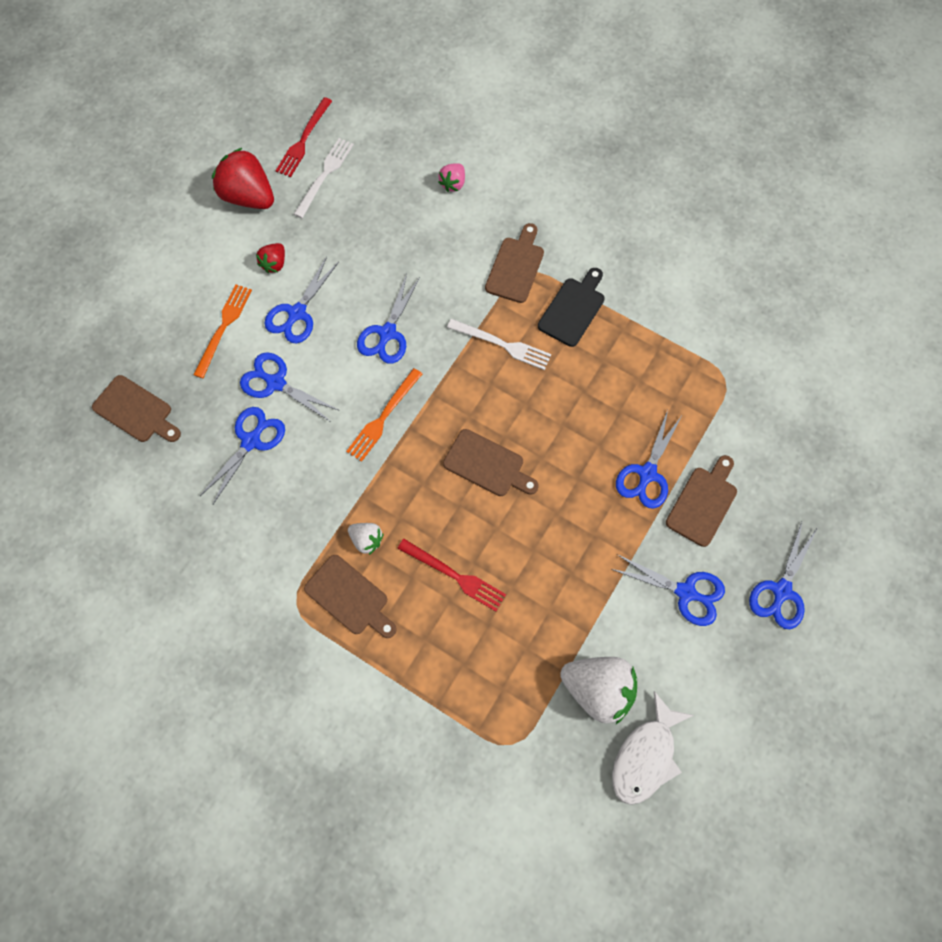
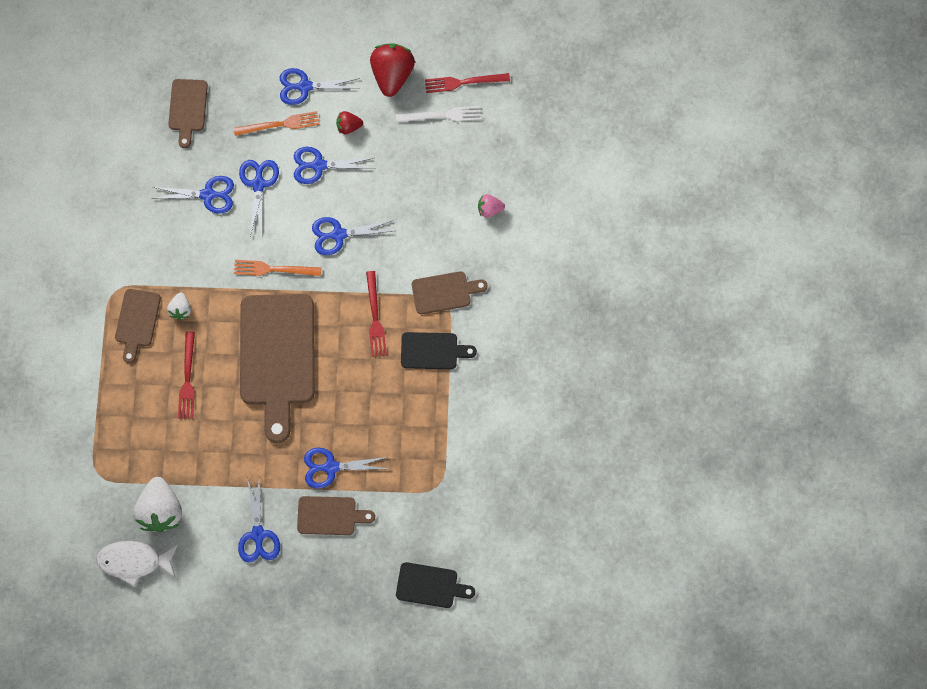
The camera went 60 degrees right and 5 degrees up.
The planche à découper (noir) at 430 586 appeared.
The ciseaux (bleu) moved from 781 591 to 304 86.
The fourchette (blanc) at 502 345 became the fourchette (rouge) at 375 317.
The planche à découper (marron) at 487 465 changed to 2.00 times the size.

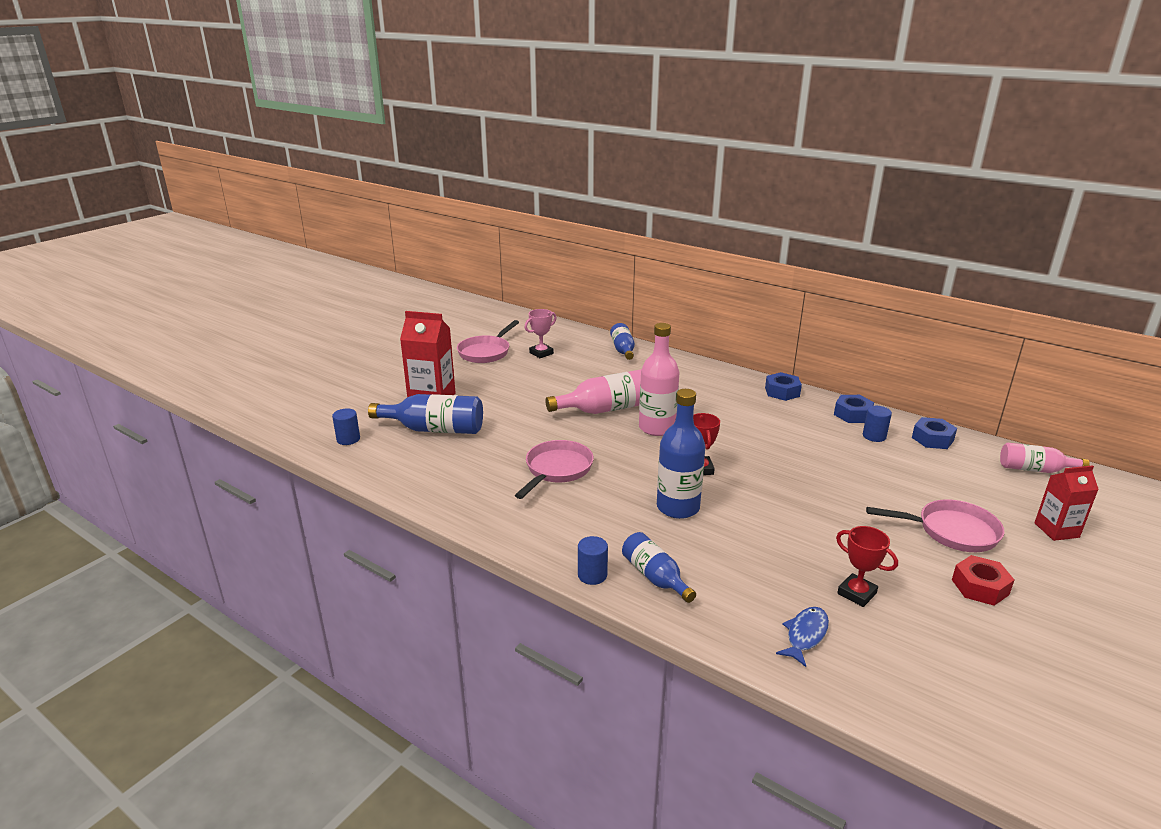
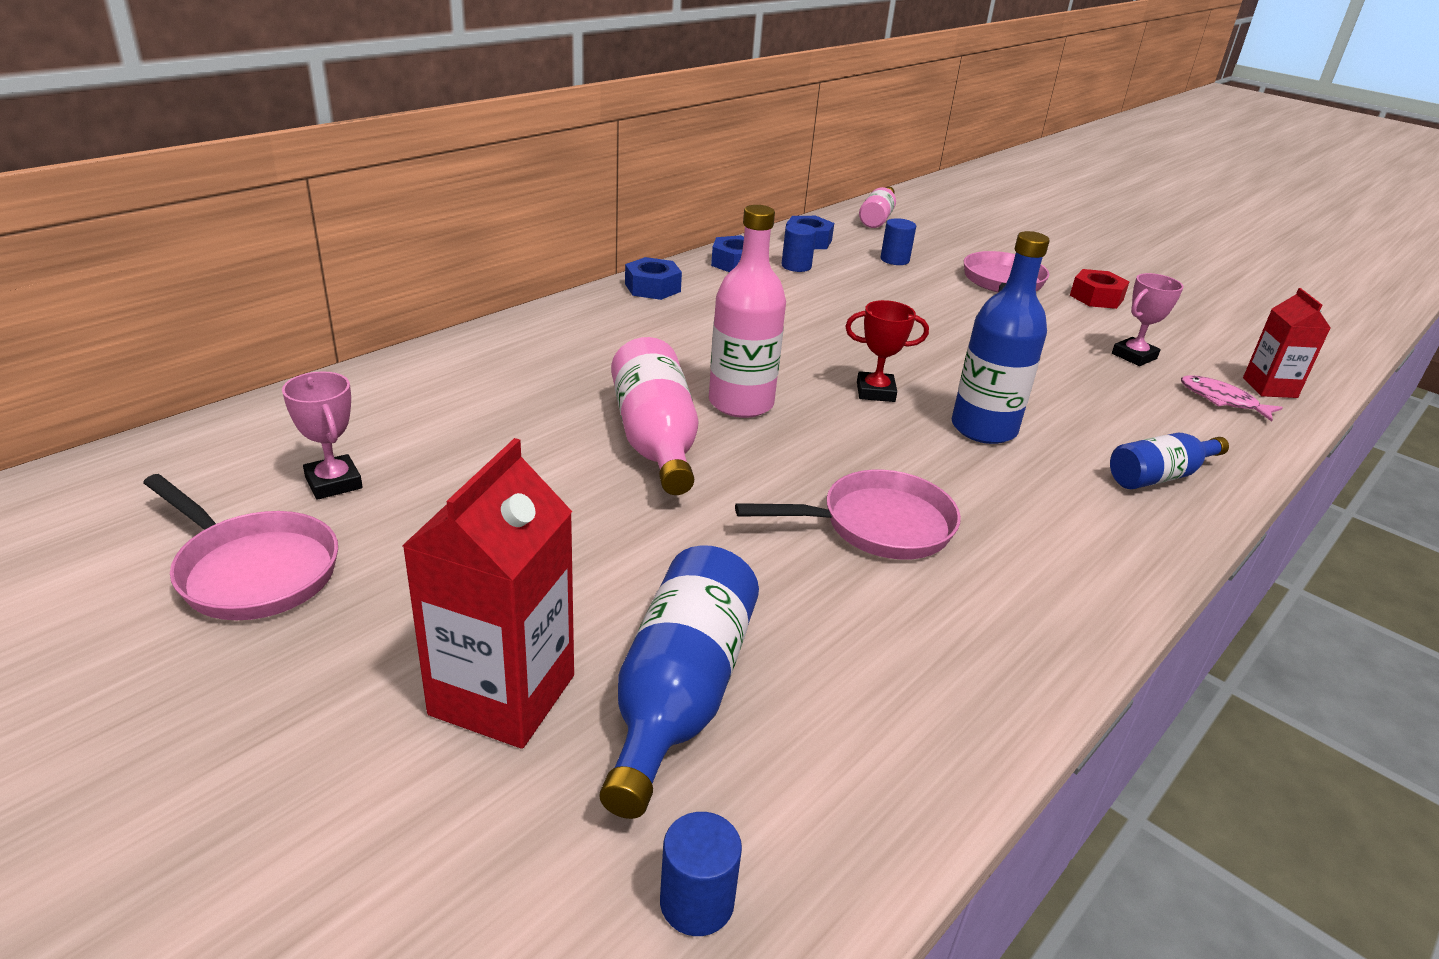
The camera went 85 degrees left and 5 degrees up.
The bouteille (bleu) at 623 350 disappeared.
The cylindre (bleu) moved from 592 575 to 894 260.
The brique de lait (rouge) moved from 1056 530 to 1269 388.
The poisson (bleu) at 805 635 became the poisson (rose) at 1222 400.
The trophée (rouge) at 856 593 became the trophée (rose) at 1134 356.
The poêle (rose) at 557 470 turned 135 degrees clockwise.

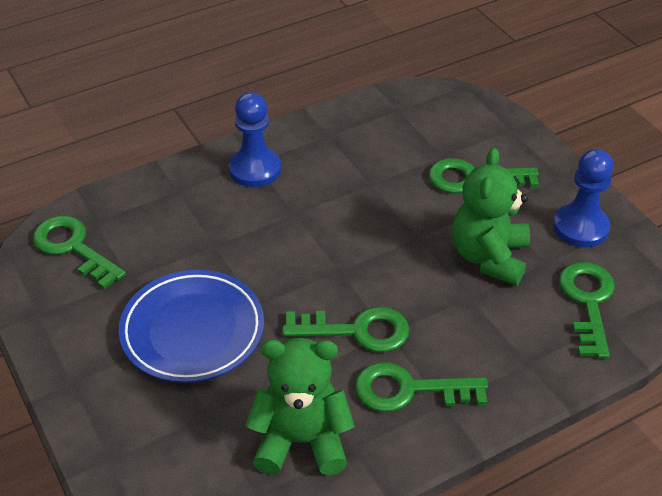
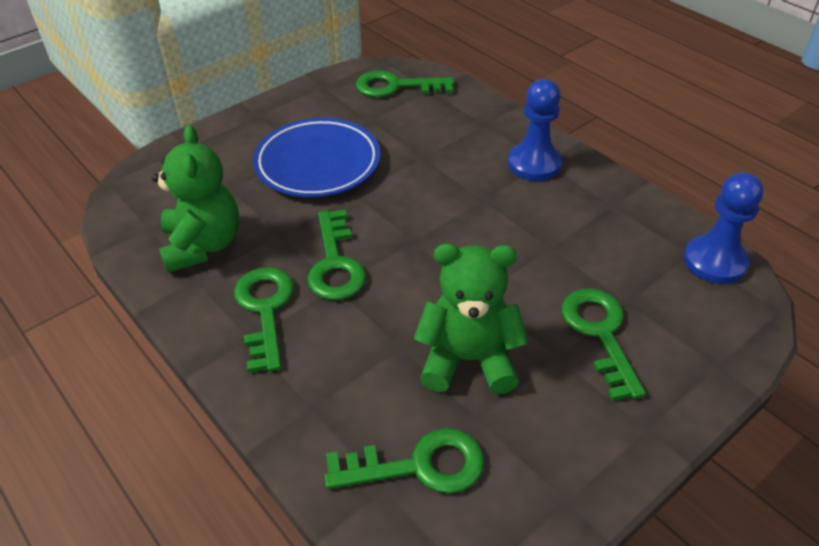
The camera went 80 degrees right and 0 degrees up.
The pion (bleu) moved from 580 227 to 714 261.
The clé (vert) at 73 248 turned 120 degrees counterclockwise.

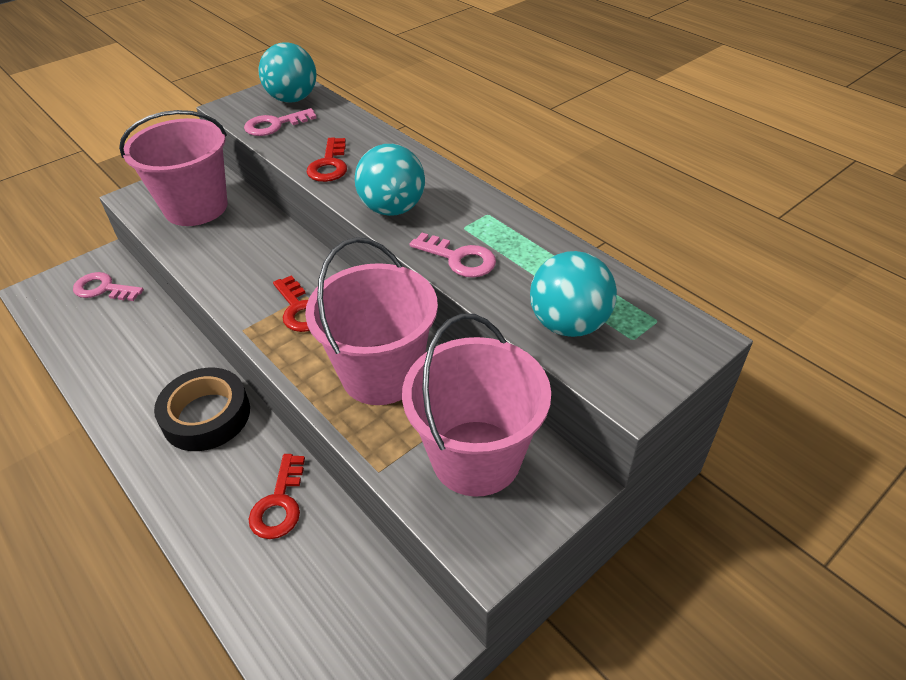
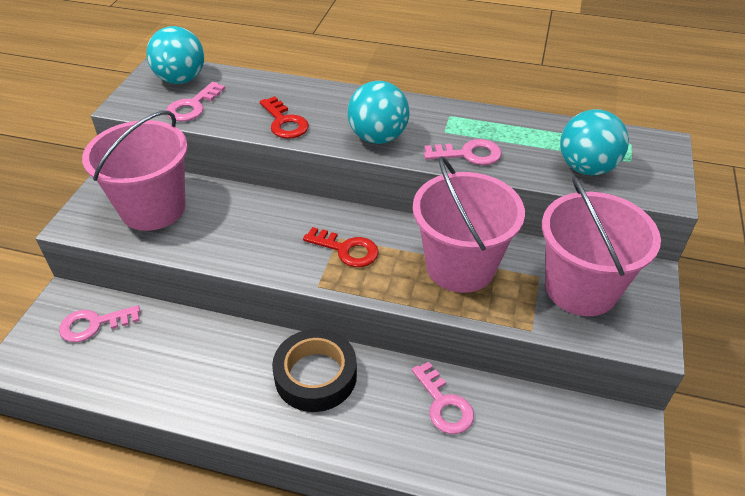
The camera went 35 degrees left and 0 degrees up.
The clé (rouge) at 279 504 became the clé (rose) at 444 404.

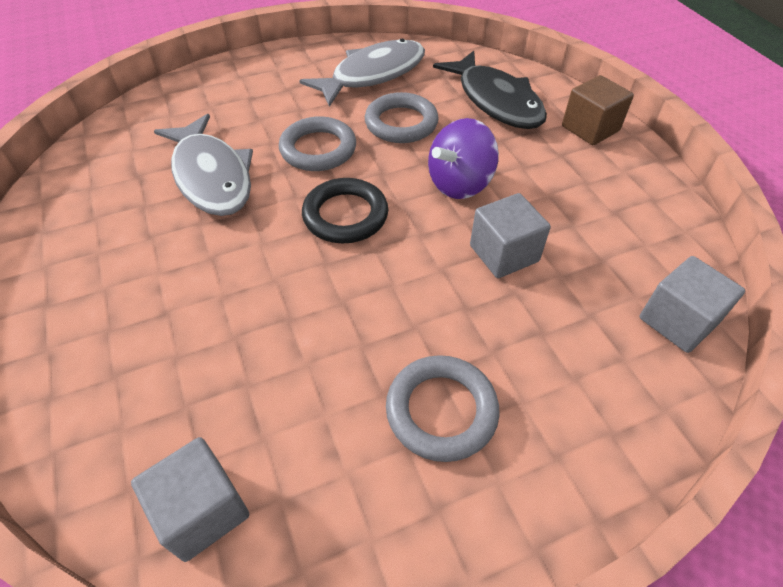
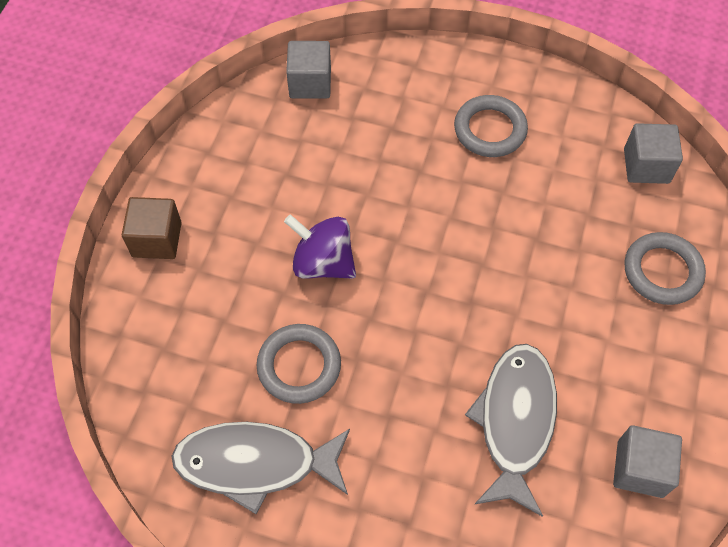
The camera went 140 degrees left and 10 degrees up.
The anneau (noir) at 345 215 disappeared.
The poisson (noir) at 496 101 disappeared.
The anneau (gris) moved from 318 149 to 662 271.
The cube (gris) moved from 504 253 to 640 469.
The toupie (violet) at 459 184 turned 150 degrees counterclockwise.

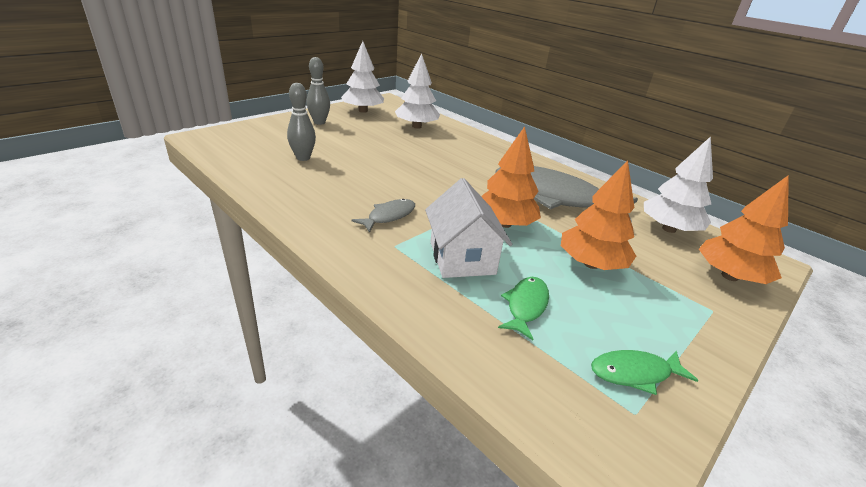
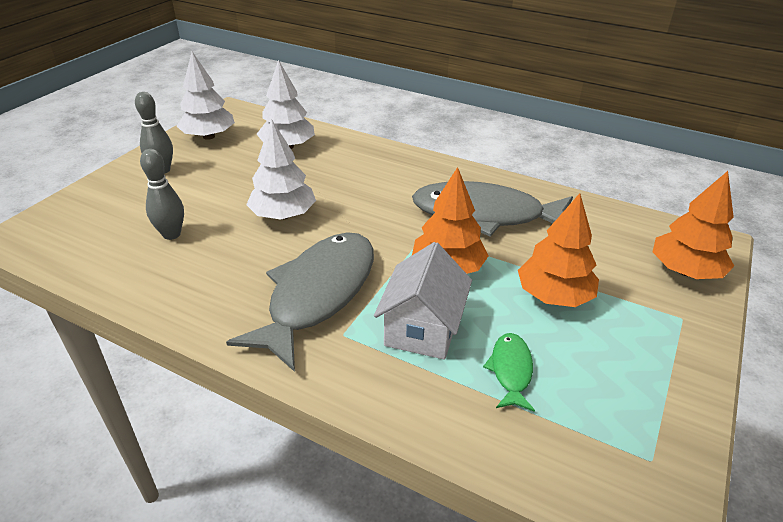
The camera went 15 degrees left and 5 degrees up.
The poisson (vert) at 635 373 disappeared.
The arbre (blanc) moved from 669 229 to 283 215.
The maison (blanc) at 462 258 turned 45 degrees clockwise.
The poisson (gris) at 389 216 changed to 2.25 times the size.

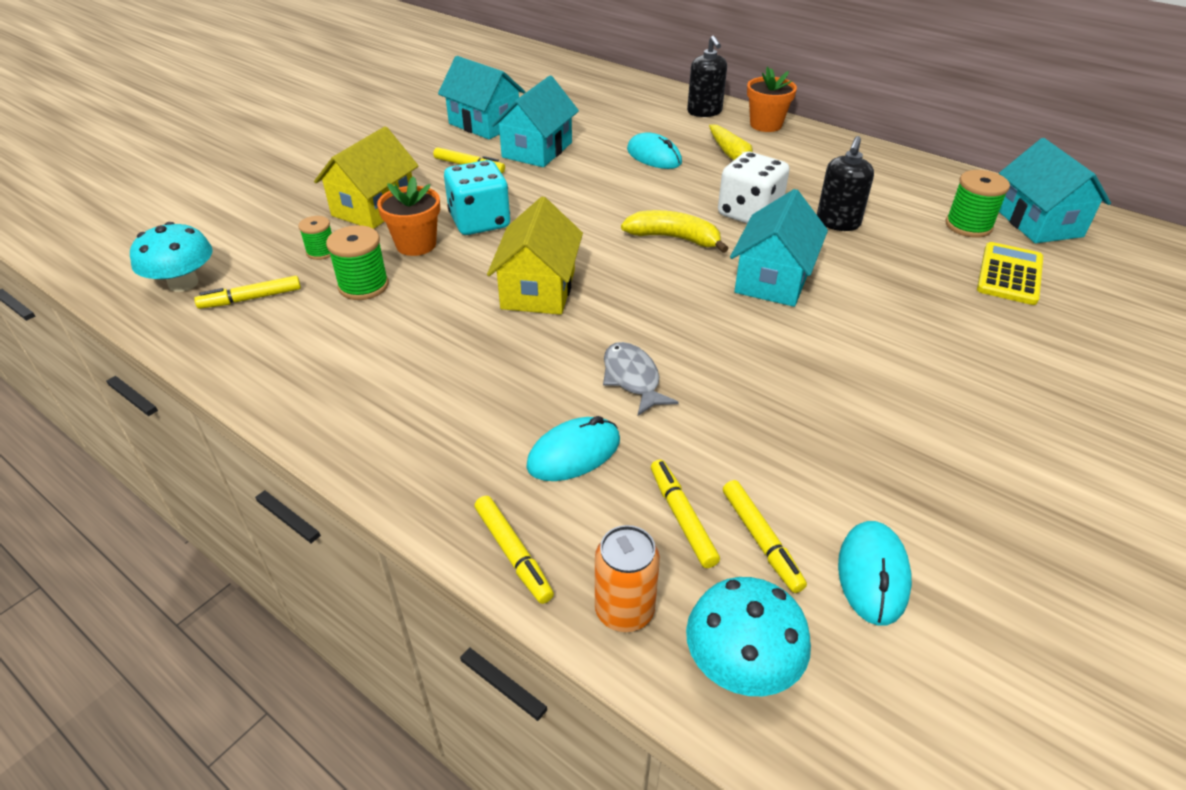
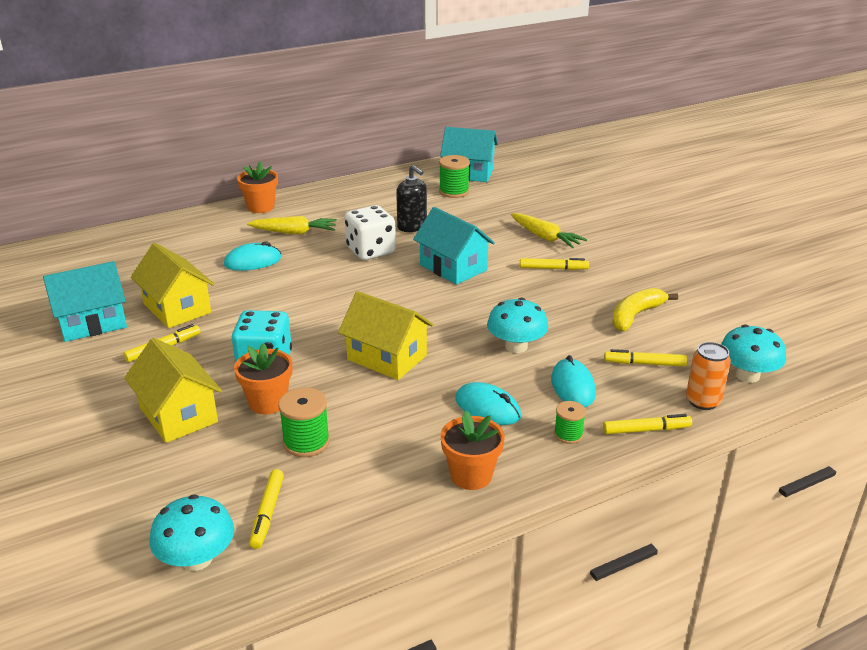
The camera went 65 degrees left and 10 degrees down.
The distributeur de savon (noir) at 704 112 disappeared.
The calculatrice (jaune) at 1009 274 disappeared.
The pot de fleurs (orange) at 471 475 appeared.
The carotte (jaune) at 545 237 appeared.
The bobine (vert) moved from 321 252 to 568 434.
The banane (jaune) moved from 674 238 to 635 315.
The feutre (jaune) moved from 761 540 to 553 268.
The souris (turquoise) moved from 872 575 to 487 408.
The poisson (gris) at 632 378 was replaced by the champignon (turquoise) at 516 346.
The maison (turquoise) at 537 150 became the maison (jaune) at 177 308.

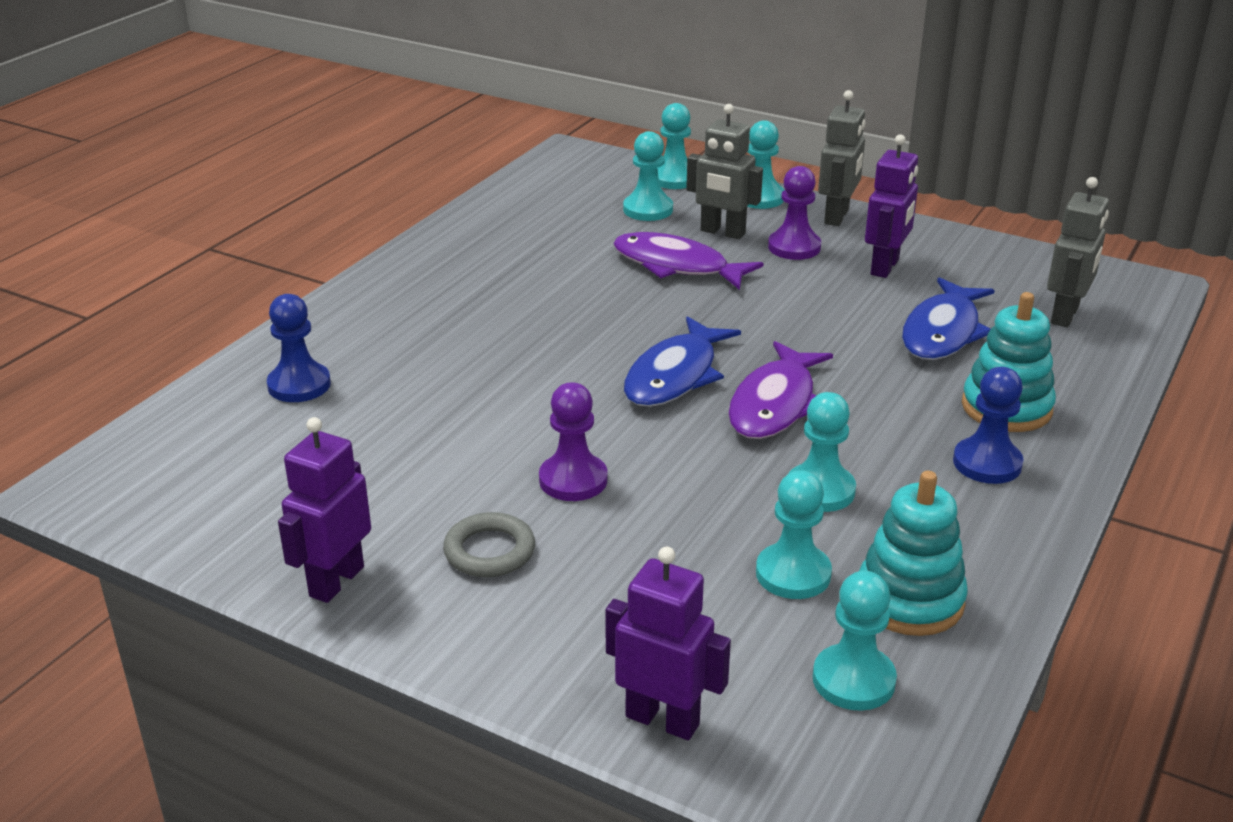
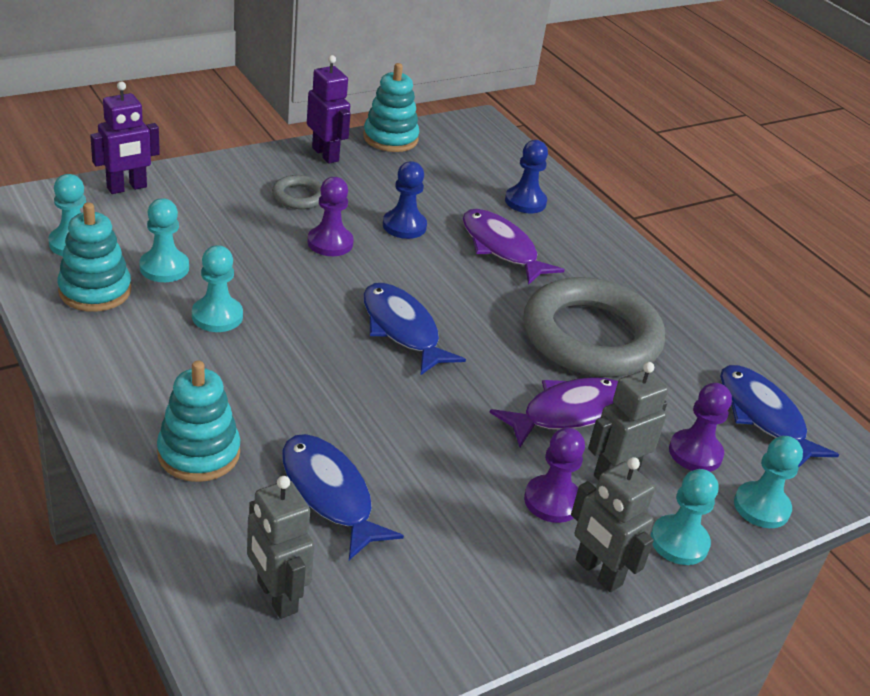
The camera went 115 degrees right and 5 degrees up.
The robot (violet) at 885 267 disappeared.
The jouet à empiler (turquoise) at 390 138 appeared.
The anneau (gris) at 591 337 appeared.
The poisson (bleu) at 763 417 appeared.
The poisson (violet) moved from 775 404 to 501 248.
The pion (bleu) moved from 987 463 to 404 226.
The pion (turquoise) at 648 209 became the pion (violet) at 695 453.

